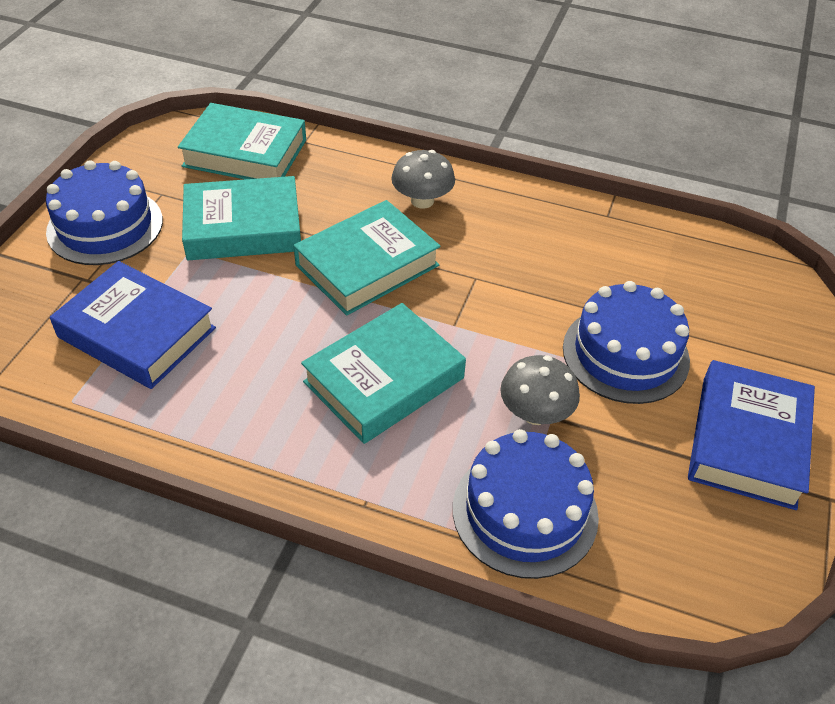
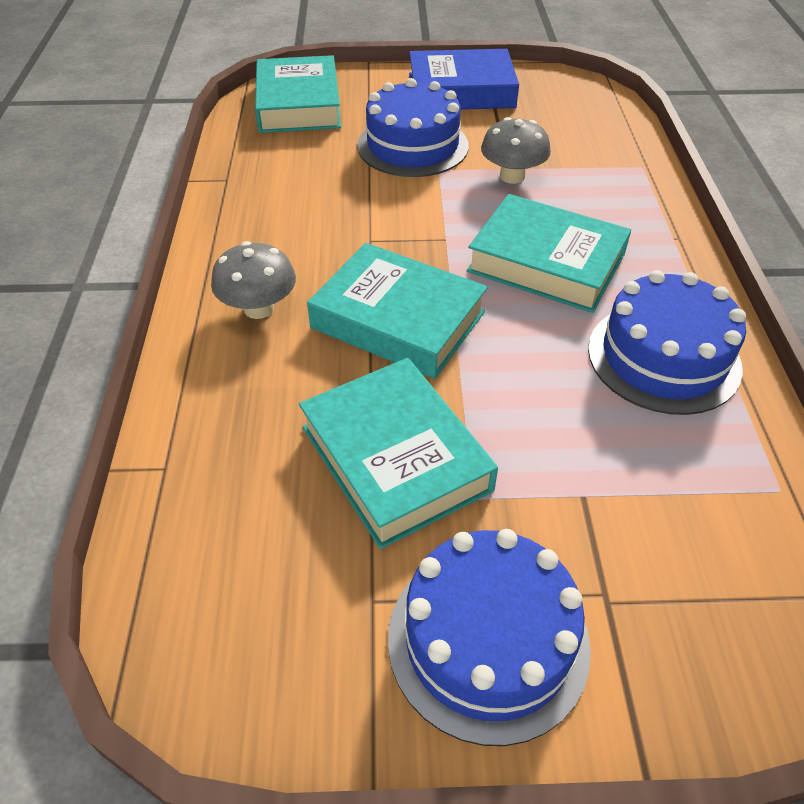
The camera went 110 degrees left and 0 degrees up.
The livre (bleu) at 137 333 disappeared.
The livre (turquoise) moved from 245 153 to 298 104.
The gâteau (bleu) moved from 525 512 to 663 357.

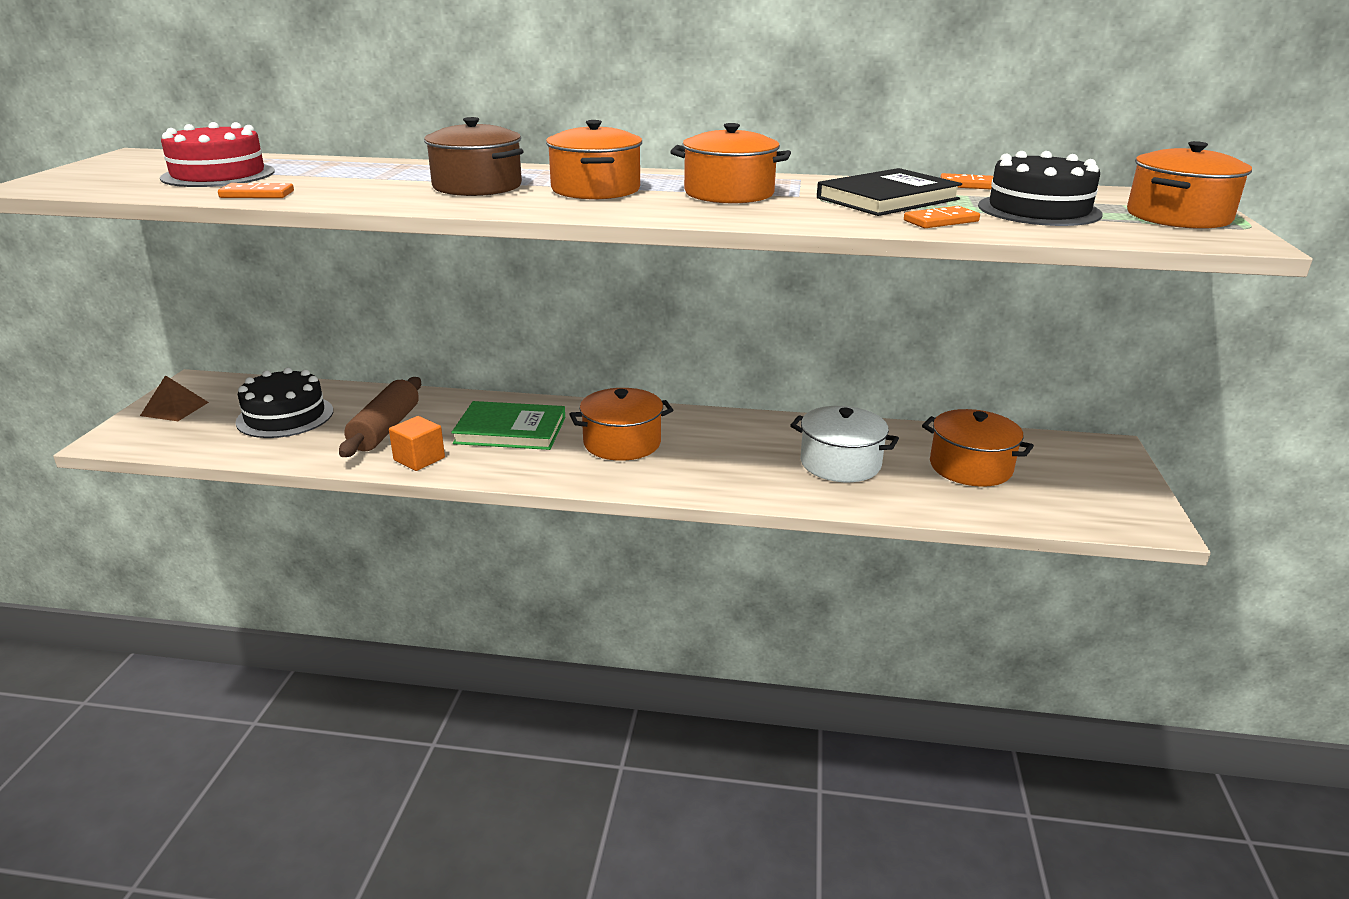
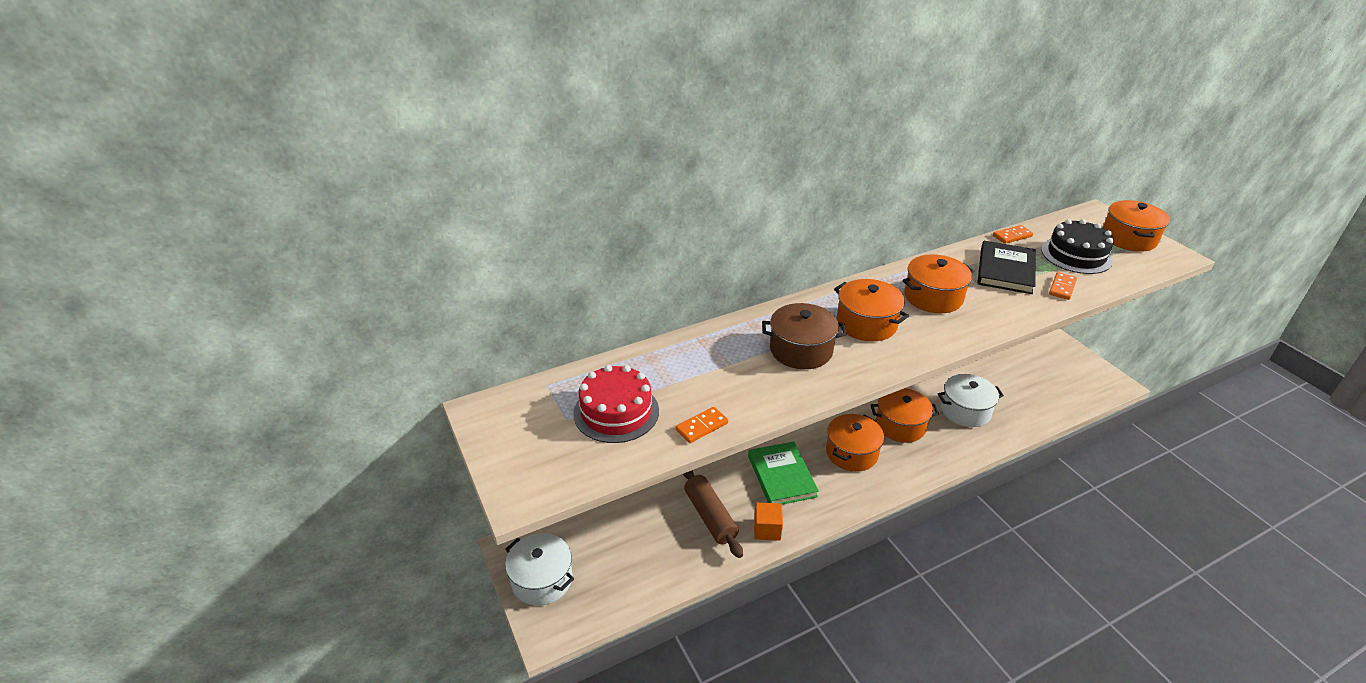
The camera went 35 degrees left and 10 degrees up.
The gâteau (noir) at 285 416 disappeared.
The marmite (orange) moved from 970 467 to 900 425.
The pyramide (marron) at 174 409 was replaced by the marmite (blanc) at 542 580.
The livre (vert) at 510 430 turned 75 degrees counterclockwise.

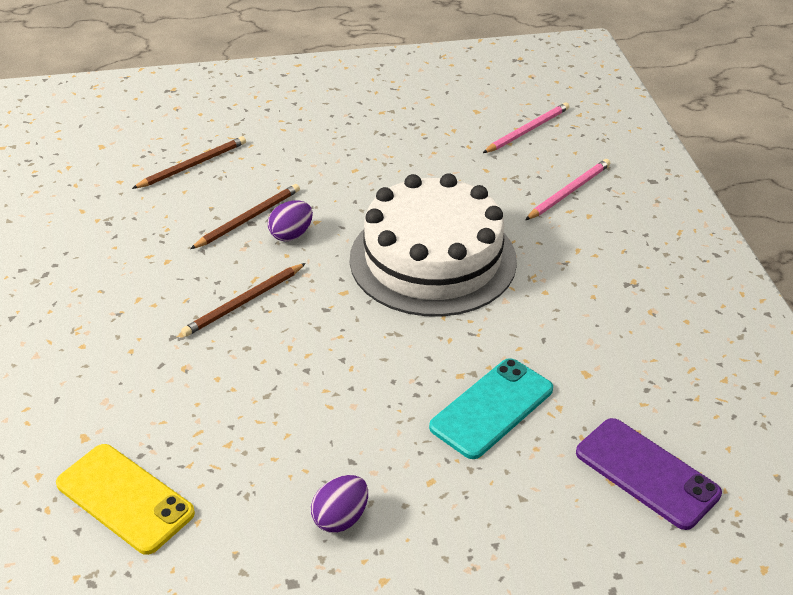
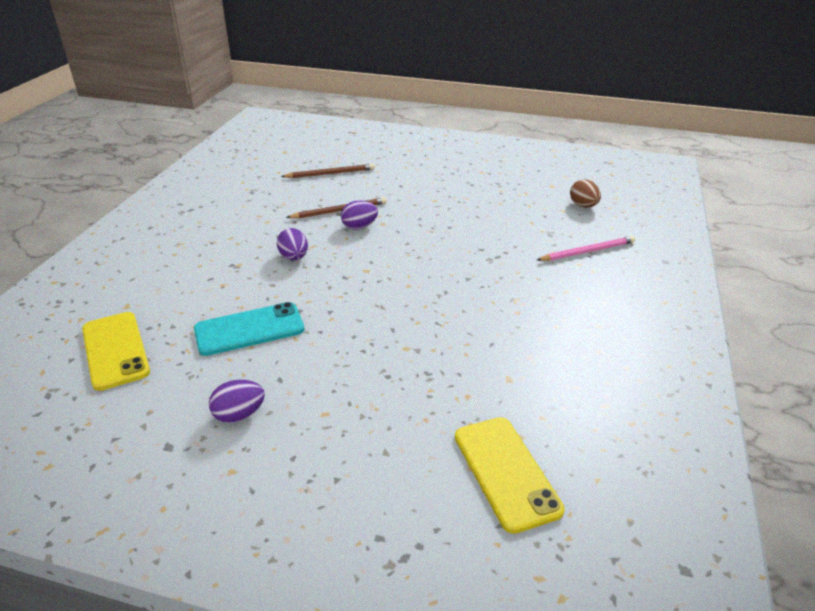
The camera went 25 degrees right and 5 degrees down.
The gâteau (blanc) at 432 259 disappeared.
The téléphone (turquoise) moved from 492 408 to 249 329.
The crayon (marron) at 244 302 was replaced by the œuf (violet) at 294 257.
The crayon (rose) at 527 130 was replaced by the œuf (marron) at 583 206.
The téléphone (violet) at 646 473 became the téléphone (jaune) at 506 472.

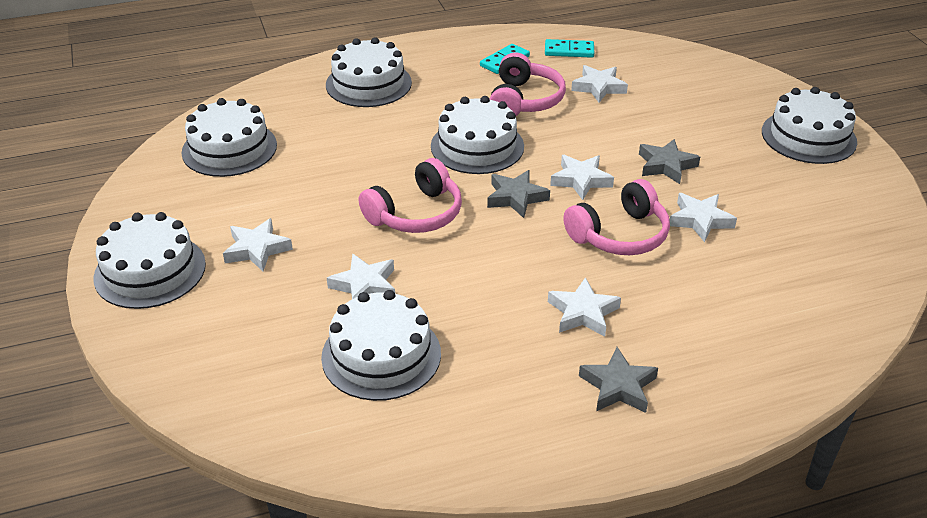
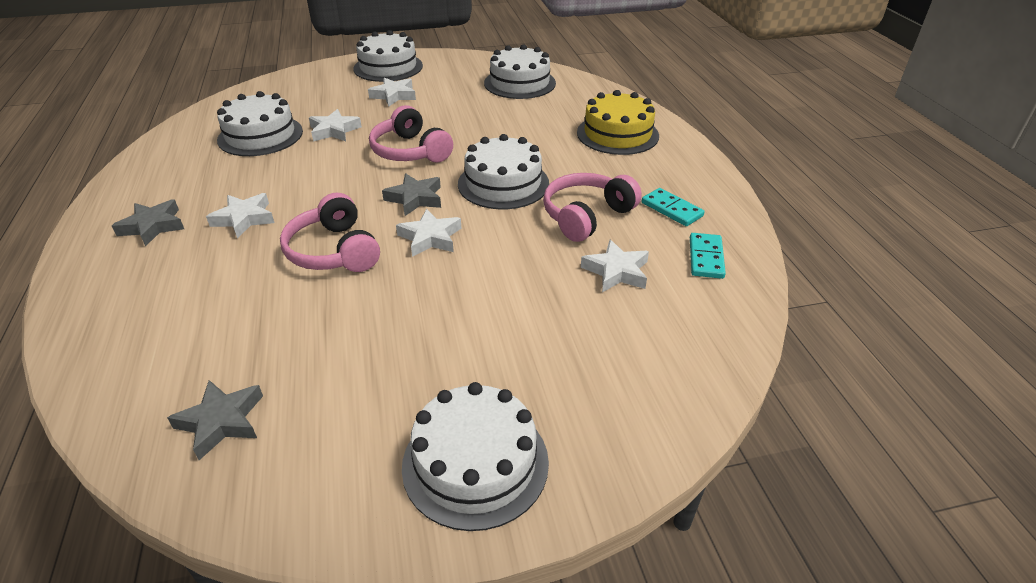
The camera went 95 degrees right and 0 degrees up.
The étoile (blanc) at 700 220 disappeared.
The étoile (gris) moved from 666 165 to 221 421.
The gâteau (blanc) at 368 84 became the gâteau (jaune) at 617 134.
The casque audio (rose) at 524 100 turned 120 degrees clockwise.

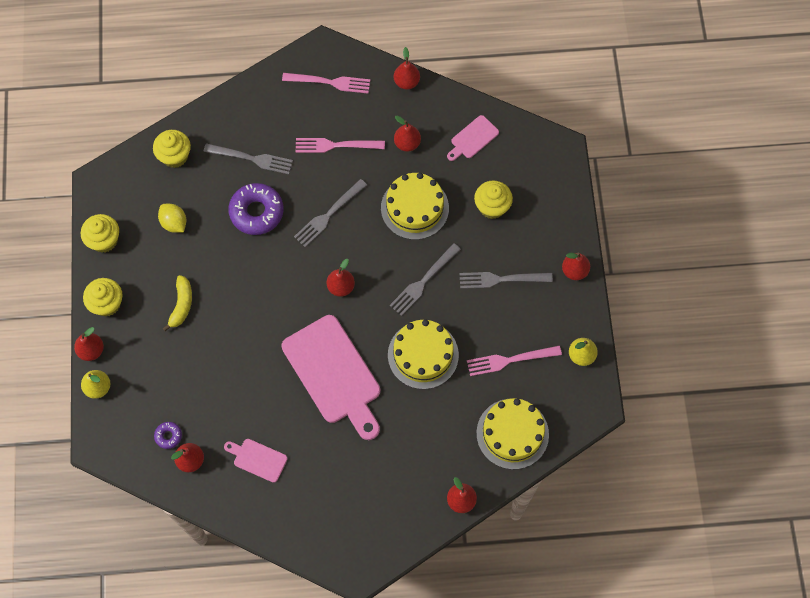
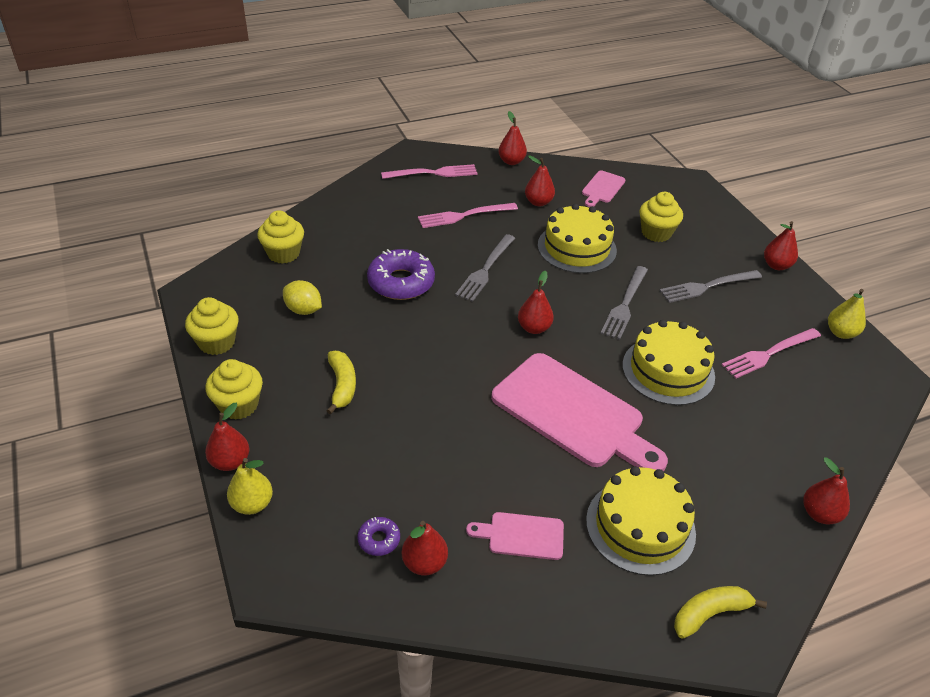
The camera went 20 degrees left and 25 degrees down.
The fourchette (gris) at 252 158 disappeared.
The banane (jaune) at 710 613 appeared.
The gâteau (jaune) moved from 512 433 to 640 526.

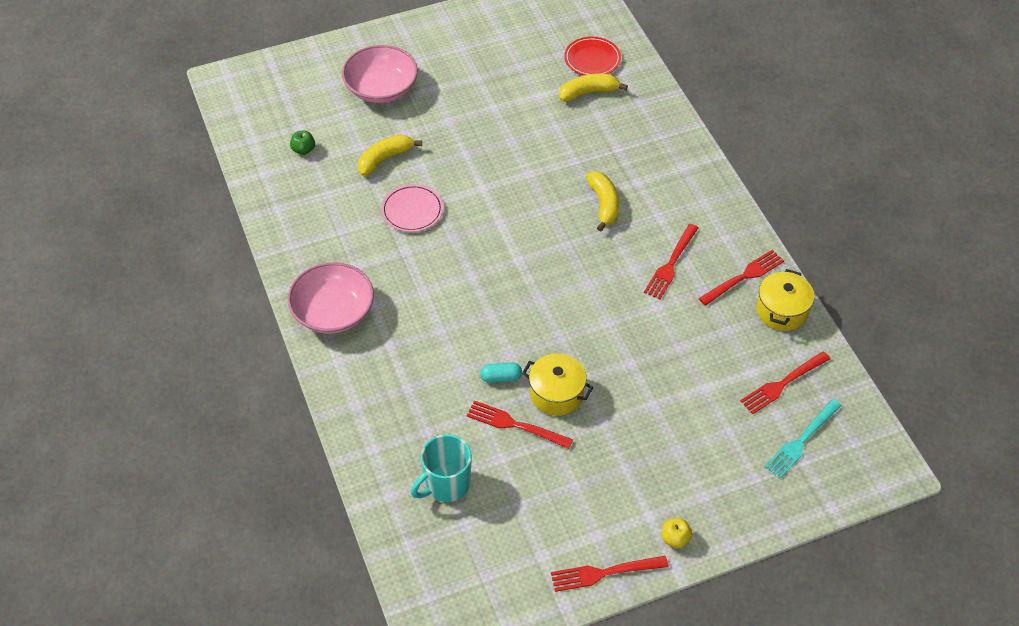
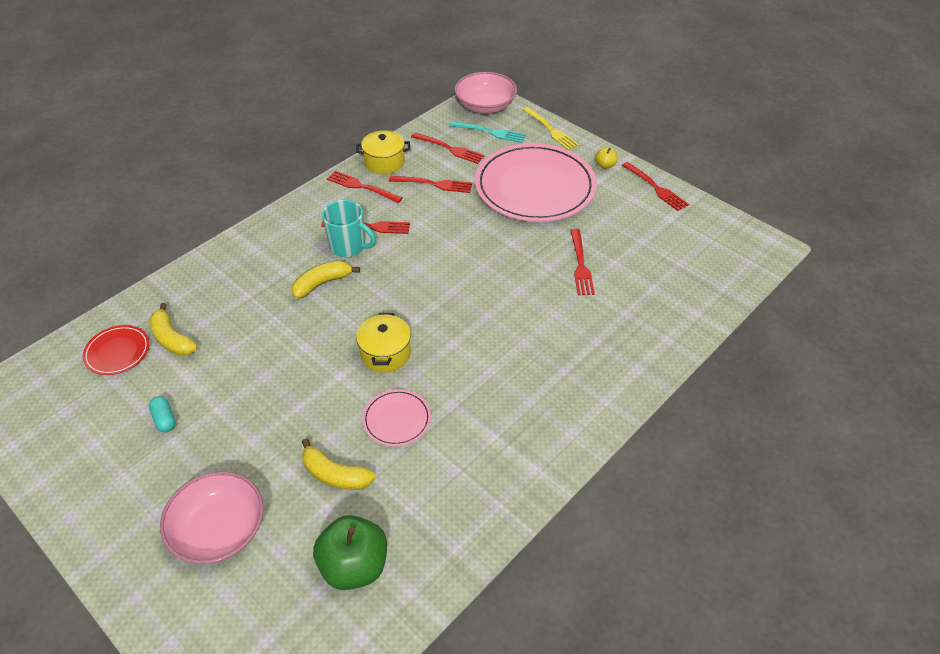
The camera went 115 degrees left and 5 degrees down.
The fourchette (rouge) at 434 184 appeared.
The assiette (rose) at 535 187 appeared.
The fourchette (jaune) at 551 130 appeared.
The bol (rose) moved from 333 312 to 485 106.
The tasse (turquoise) moved from 446 484 to 348 247.
The gélule (turquoise) moved from 501 377 to 164 419.
The marmite (jaune) moved from 556 394 to 385 353.
The pomme (vert) at 303 150 changed to 2.20 times the size.

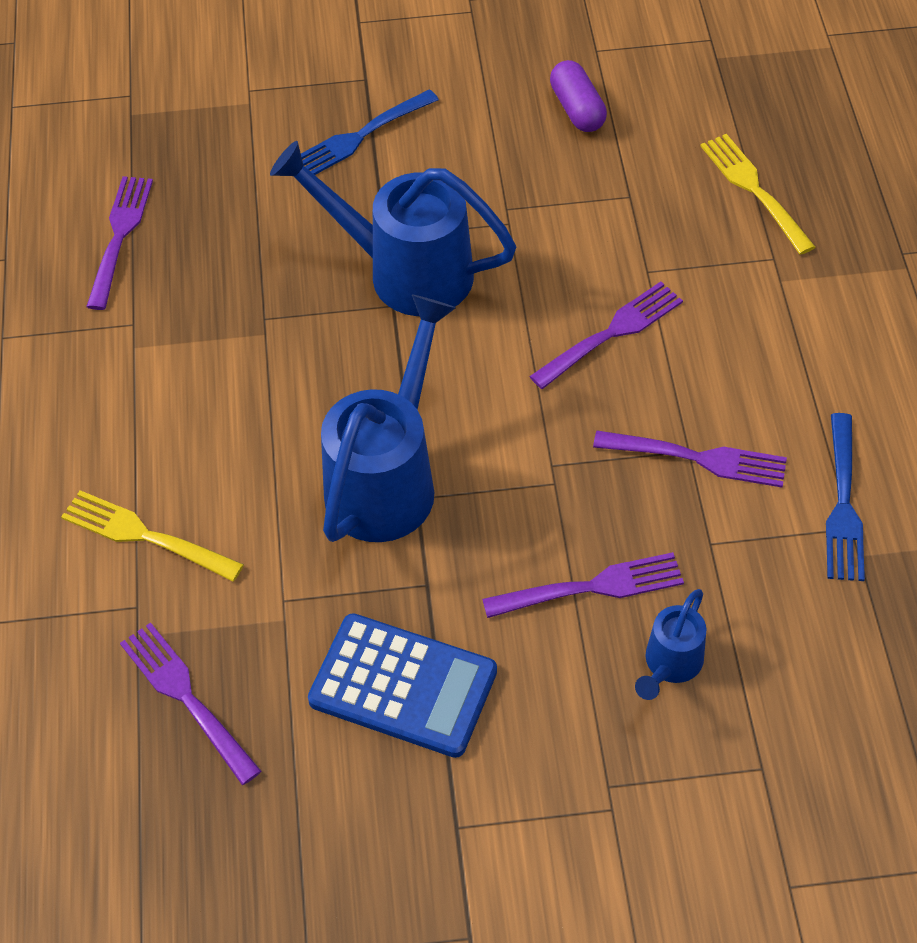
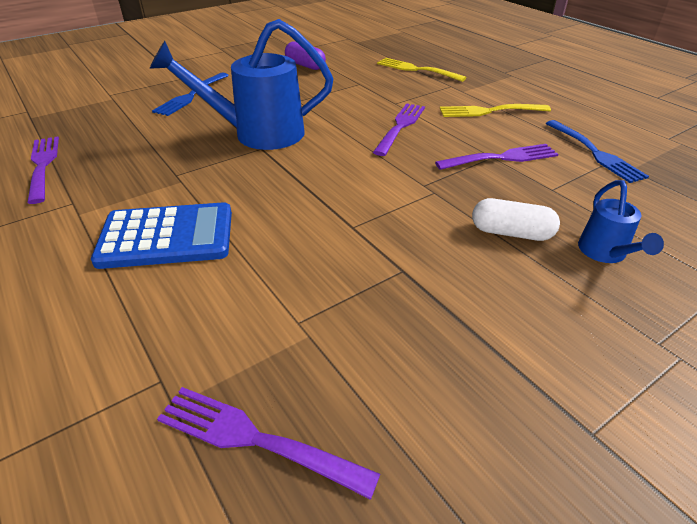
The camera went 30 degrees left and 15 degrees down.
The arrosoir (bleu) at 387 479 disappeared.
The fourchette (jaune) moved from 147 536 to 490 111.
The calculatrice (bleu) moved from 403 686 to 167 236.
The fourchette (violet) at 590 588 was replaced by the gélule (blanc) at 511 233.

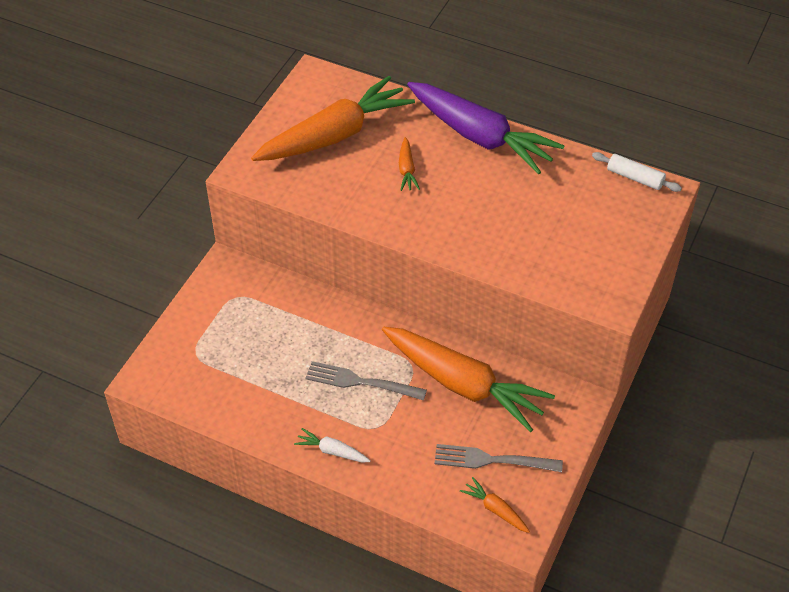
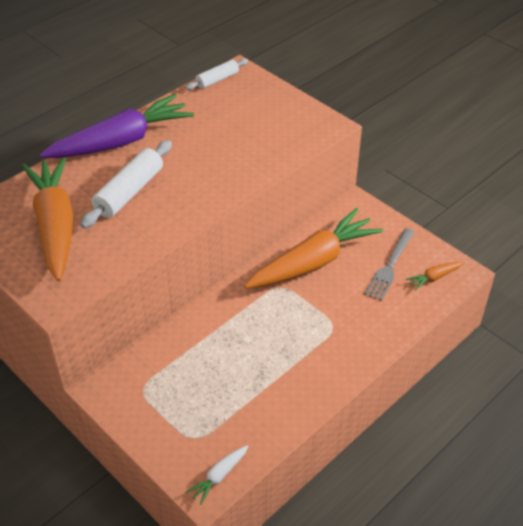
The camera went 70 degrees left and 5 degrees down.
The fourchette (gris) at 360 382 disappeared.
The carotte (blanc) moved from 332 451 to 219 476.
The carotte (orange) at 406 170 was replaced by the rouleau à pâtisserie (blanc) at 129 192.

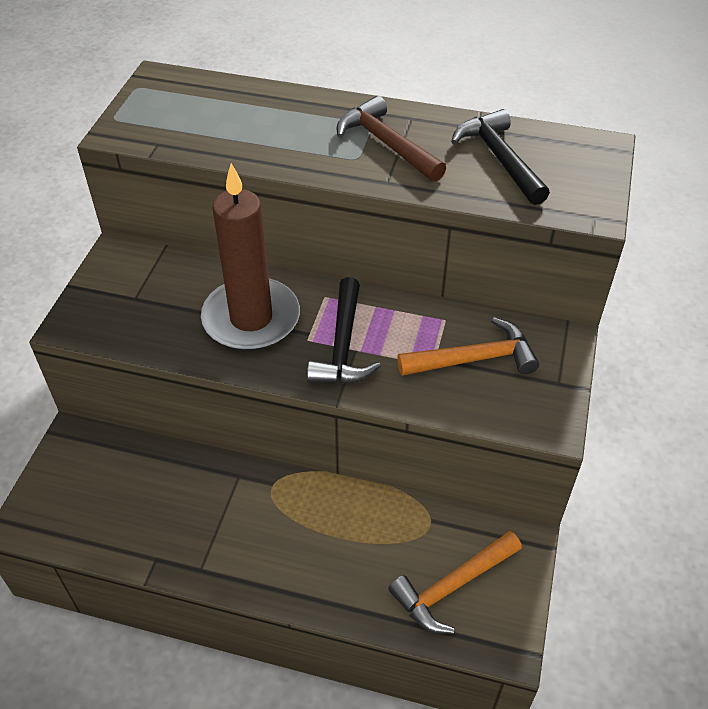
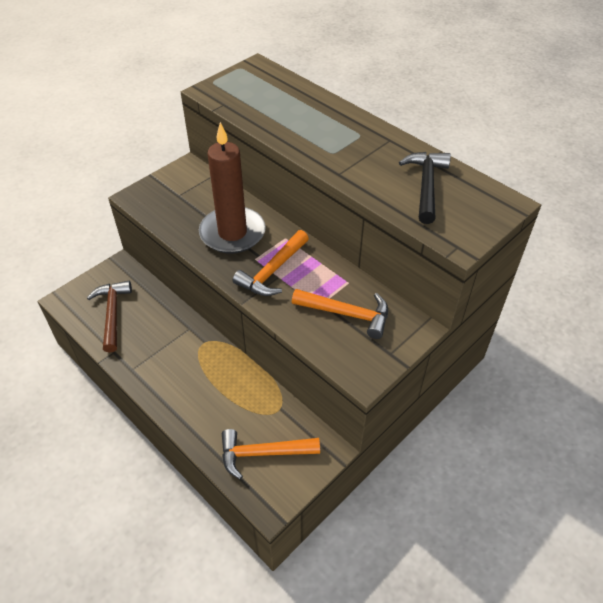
The camera went 30 degrees right and 0 degrees up.
The marteau (marron) moved from 387 144 to 112 314.
The marteau (noir) at 343 345 became the marteau (orange) at 273 271.

